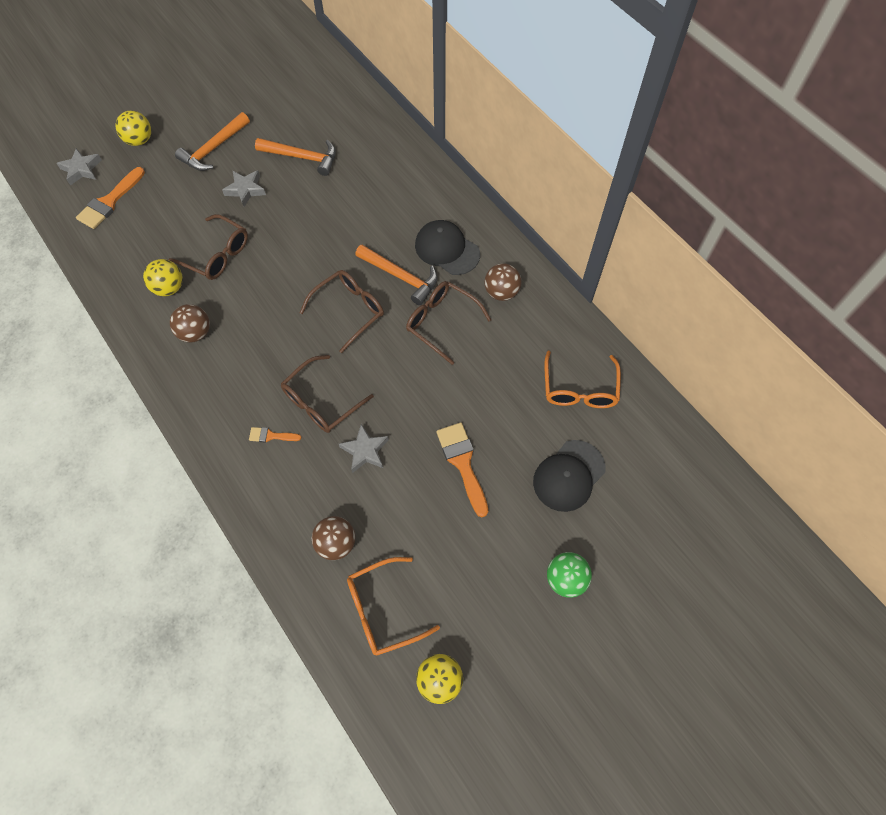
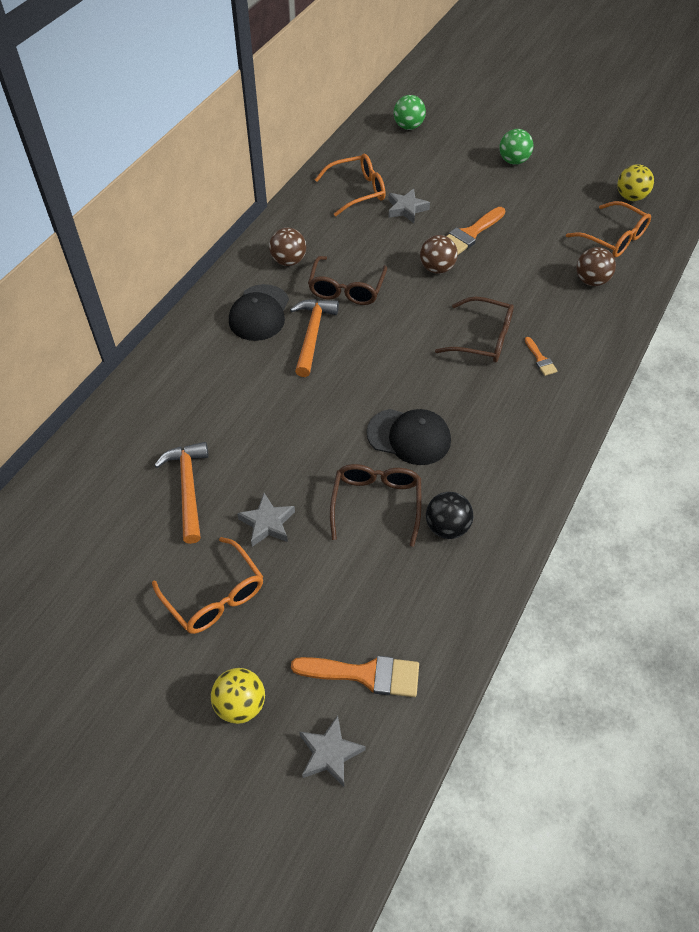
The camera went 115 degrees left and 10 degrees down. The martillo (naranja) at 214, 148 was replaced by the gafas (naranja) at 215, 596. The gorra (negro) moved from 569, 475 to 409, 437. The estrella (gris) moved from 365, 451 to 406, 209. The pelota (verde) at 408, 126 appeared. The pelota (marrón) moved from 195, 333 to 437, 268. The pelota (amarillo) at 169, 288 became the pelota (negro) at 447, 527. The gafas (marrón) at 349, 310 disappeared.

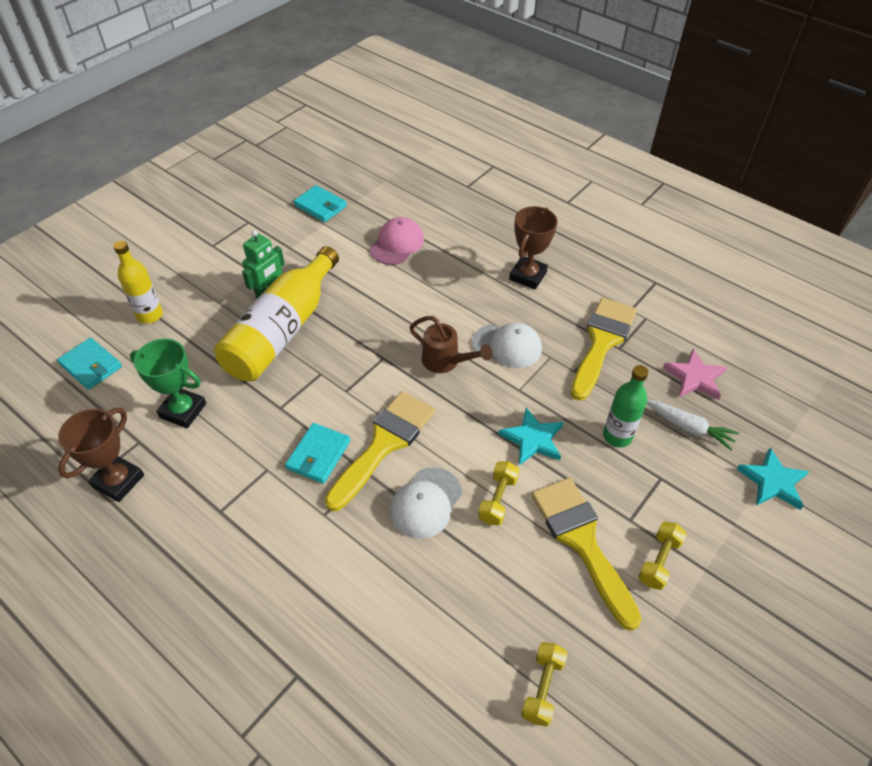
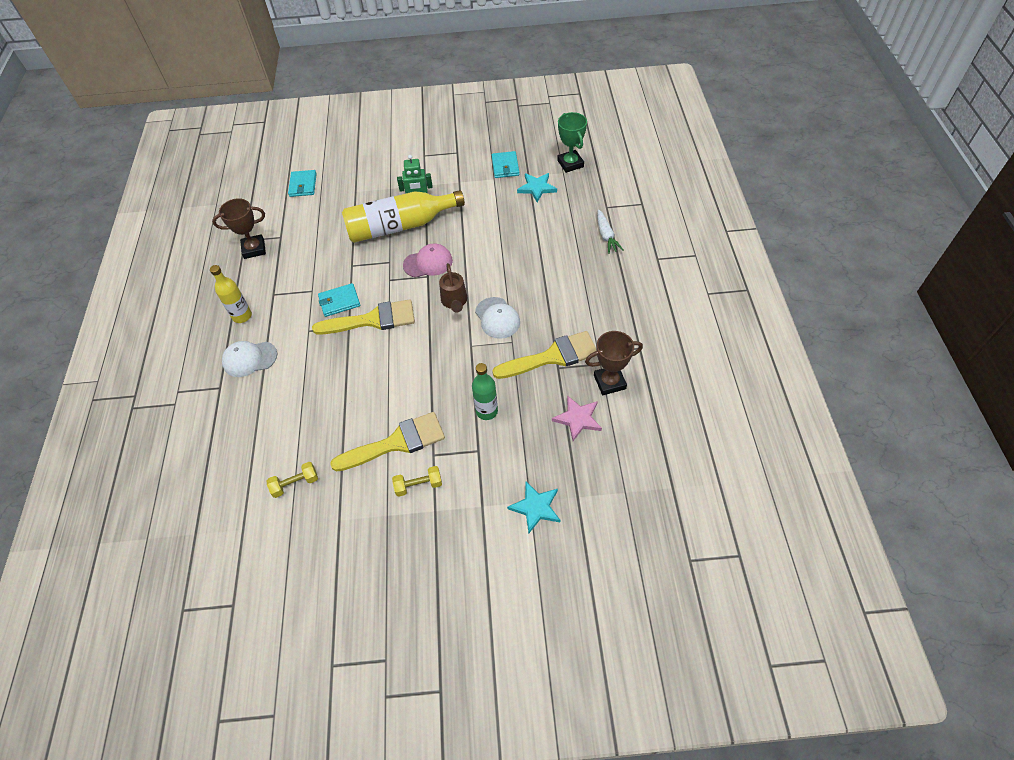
The camera went 50 degrees right and 5 degrees up. The botella (amarillo) moved from 150, 315 to 242, 316. The gorra (blanco) moved from 426, 503 to 249, 359. The pincel (amarillo) at 581, 541 turned 45 degrees clockwise. The gorra (rosa) moved from 397, 244 to 428, 263. The estrella (turquesa) moved from 532, 439 to 537, 188. The trofeo (verde) moved from 183, 410 to 570, 164. The trofeo (marrón) moved from 527, 276 to 609, 382. The zanahoria (blanco) moved from 689, 428 to 606, 236. The mancuerna (amarillo) at 497, 499 disappeared.

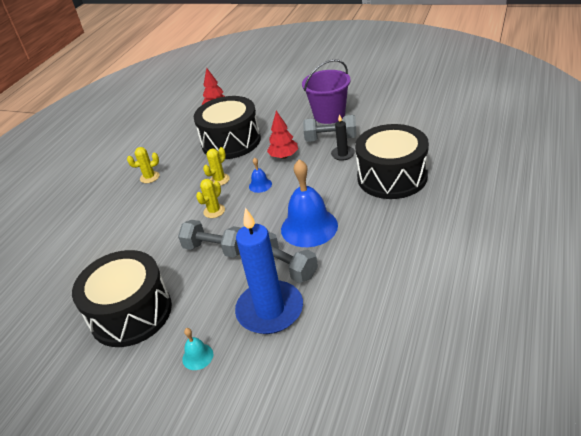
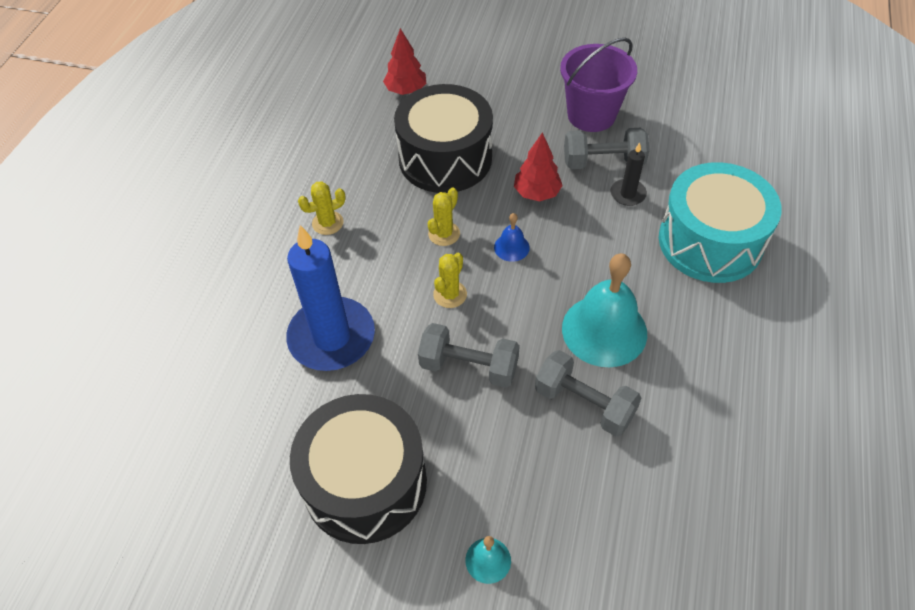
The camera went 10 degrees left and 15 degrees up. The vela (azul) moved from 270, 310 to 332, 337. The campana (azul) at 309, 227 became the campana (turquesa) at 604, 330. The tambor (negro) at 392, 177 became the tambor (turquesa) at 710, 241.

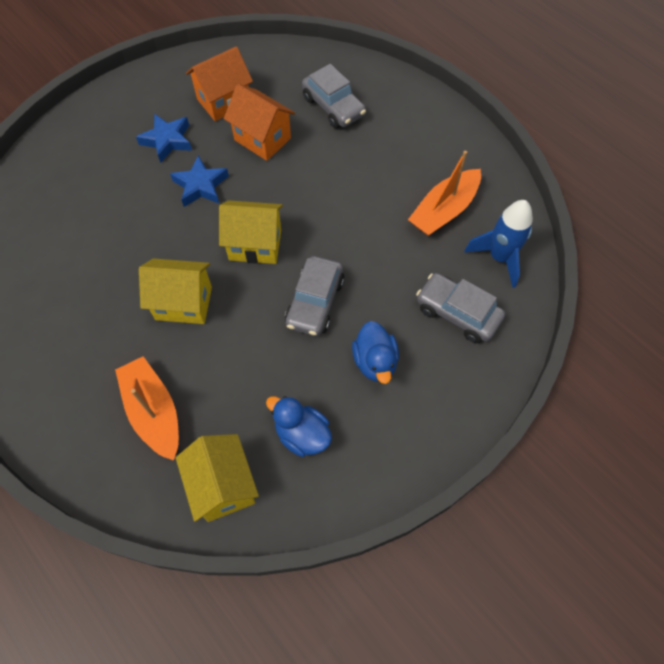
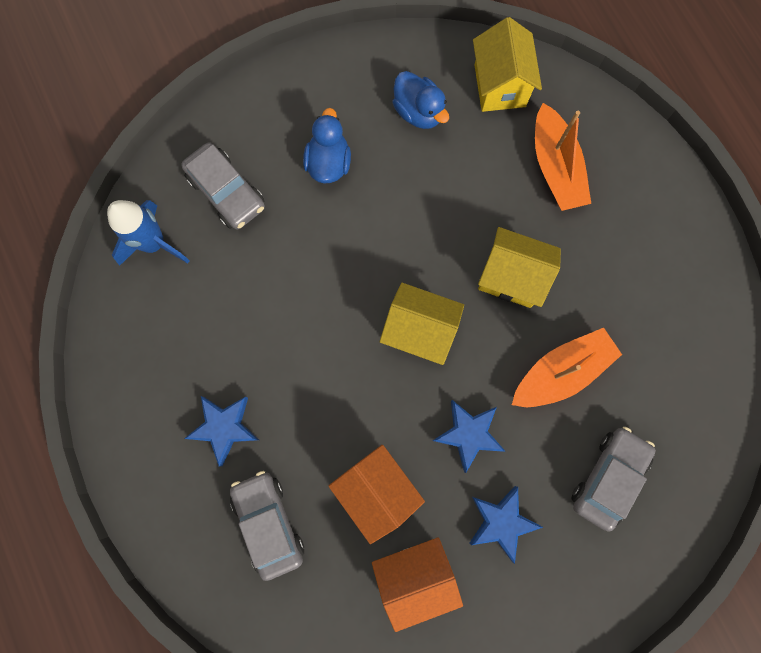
The camera went 165 degrees left and 15 degrees up. The estrella (azul) at 224, 427 appeared. The barco (naranja) moved from 444, 210 to 561, 372. The coche (gris) moved from 315, 302 to 608, 477.

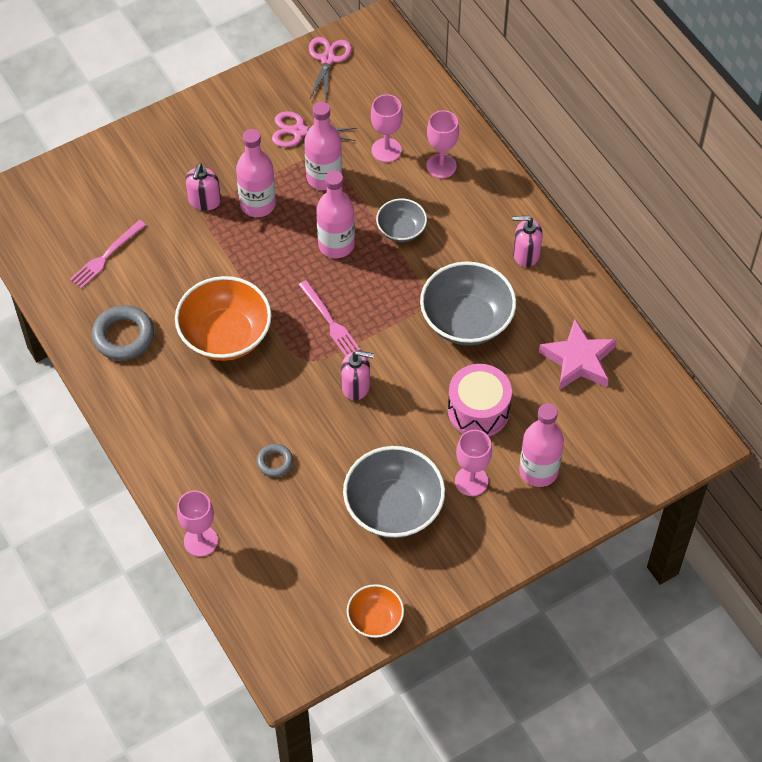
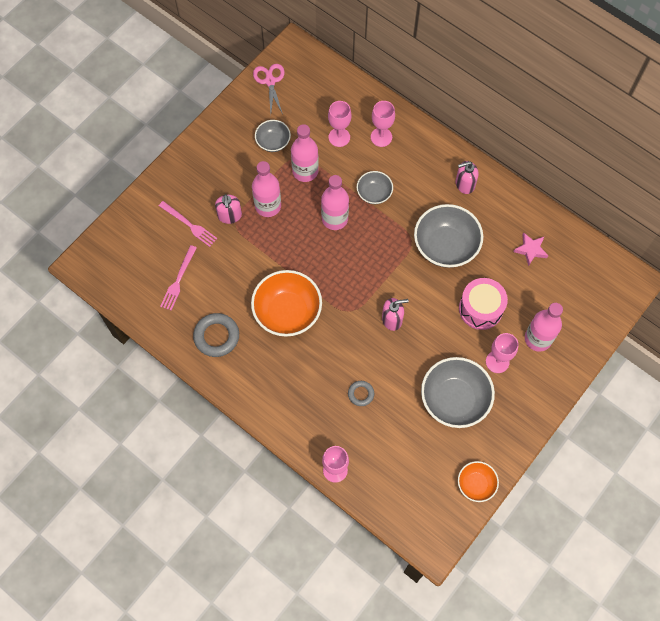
The camera went 20 degrees left and 10 degrees up. The tenedor (rosa) moved from 330, 321 to 189, 225. The tijeras (rosa) at 299, 131 was replaced by the cuenco (gris) at 273, 142. The estrella (rosa) at 578, 360 changed to 0.63 times the size.

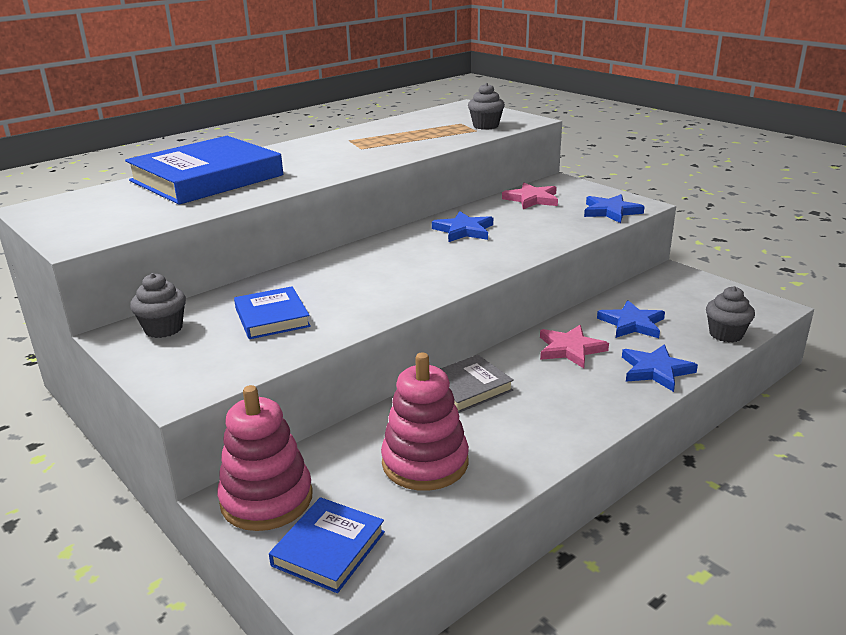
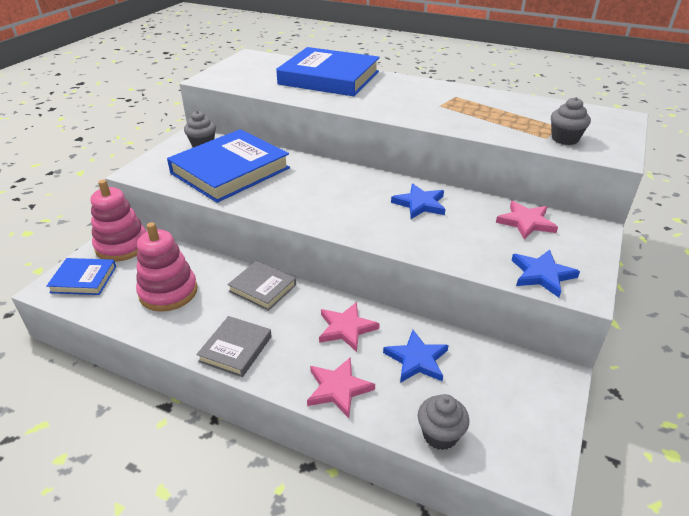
The camera went 65 degrees right and 10 degrees up. The libro (azul) at 272, 317 changed to 1.99 times the size. The libro (gris) at 235, 349 appeared. The estrella (azul) at 656, 370 became the estrella (rosa) at 338, 389.

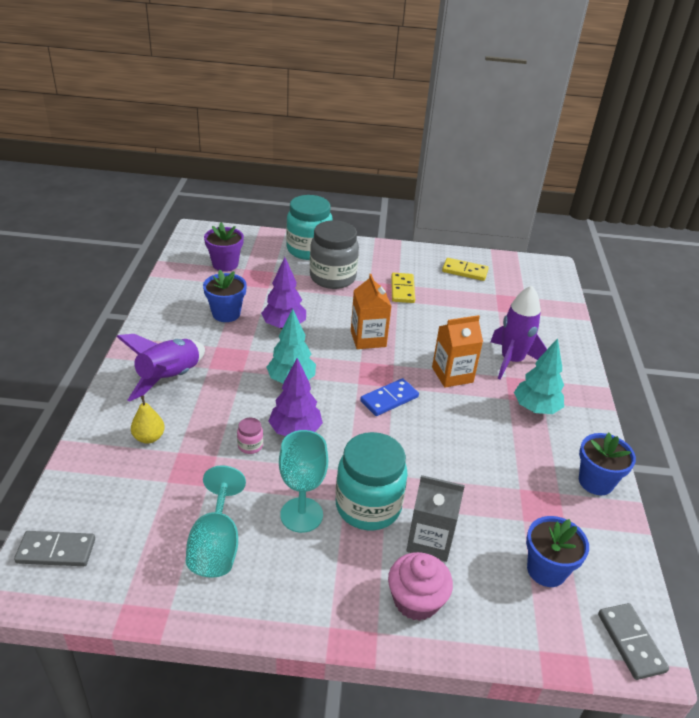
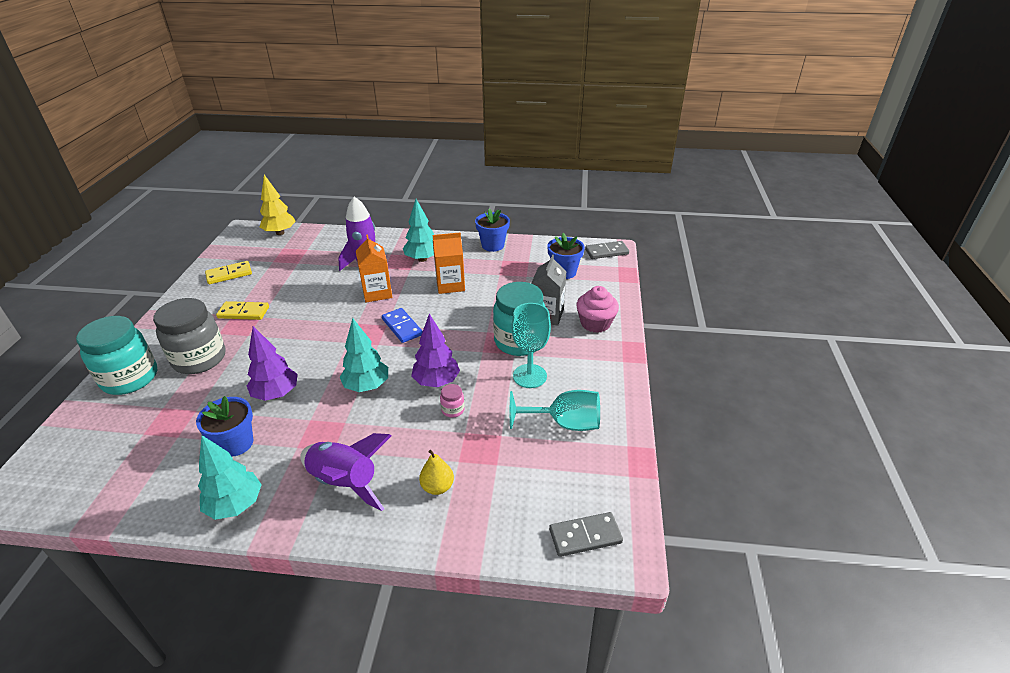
The camera went 85 degrees left and 0 degrees up. The árbol (turquesa) at 235, 505 appeared. The ficha de dominó (amarillo) at 465, 271 turned 45 degrees clockwise. The árbol (amarillo) at 280, 233 appeared. The cartón de leche (naranja) moved from 368, 339 to 450, 285. The ficha de dominó (gris) at 56, 551 turned 75 degrees clockwise. The maceta (morado) at 225, 264 disappeared.

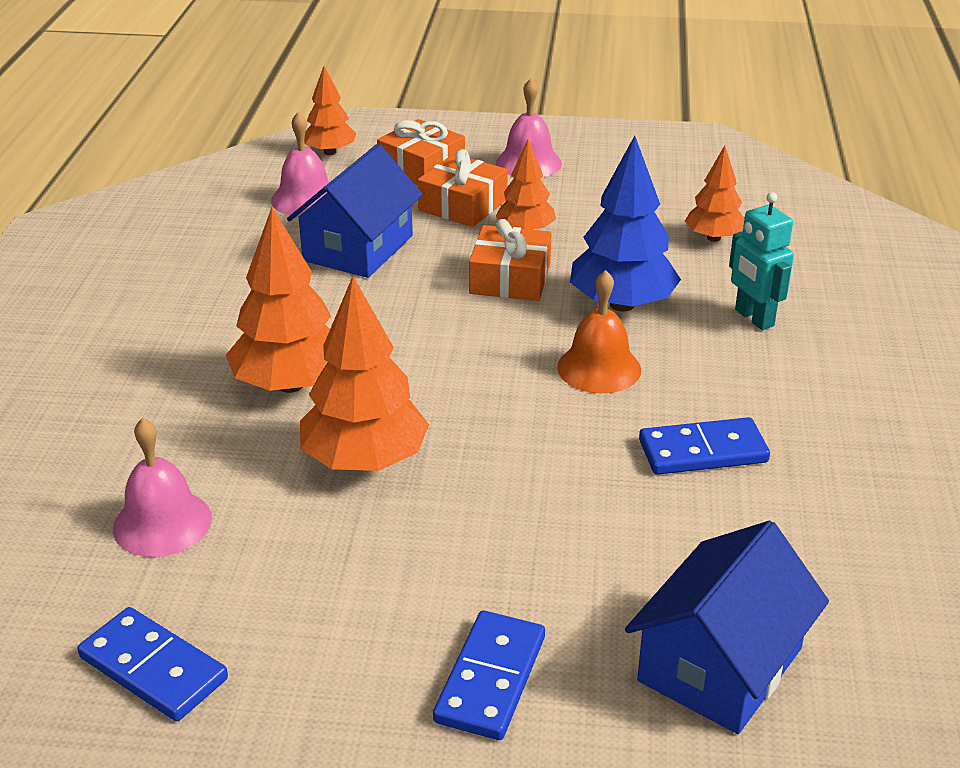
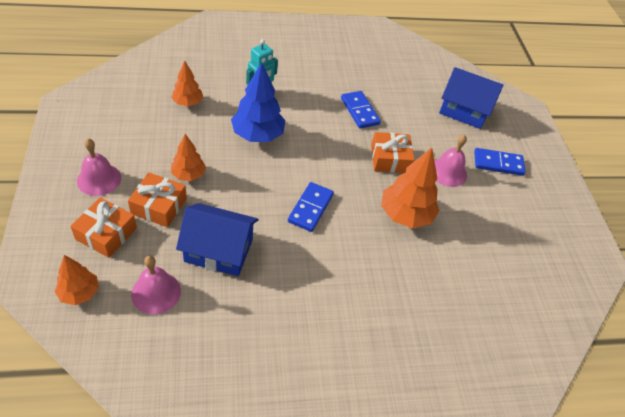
The camera went 110 degrees left and 15 degrees up. The ficha de dominó (azul) moved from 153, 668 to 310, 208. The regalo (naranja) moved from 510, 278 to 390, 159. The campana (rosa) moved from 162, 523 to 448, 172. The árbol (naranja) at 290, 384 disappeared. The campana (naranja) at 599, 368 disappeared.

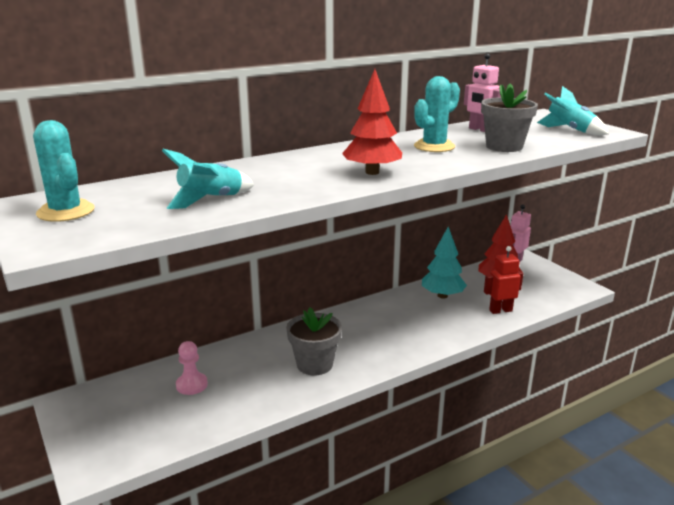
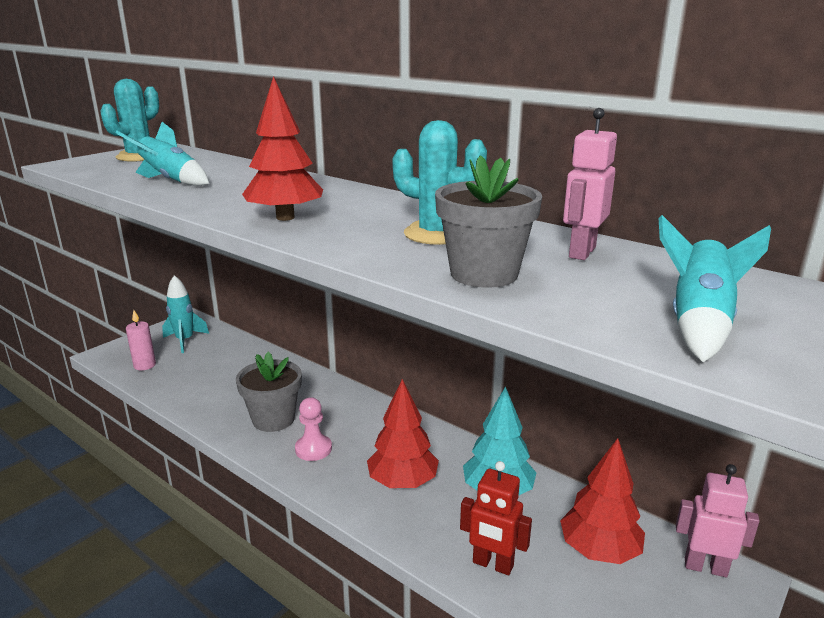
The camera went 70 degrees right and 0 degrees up. The vela (rosa) at 145, 365 appeared. The cohete (turquesa) at 185, 341 appeared. The peón (rosa) moved from 192, 385 to 313, 449. The árbol (rojo) at 402, 482 appeared. The robot (rojo) at 500, 310 turned 150 degrees clockwise.

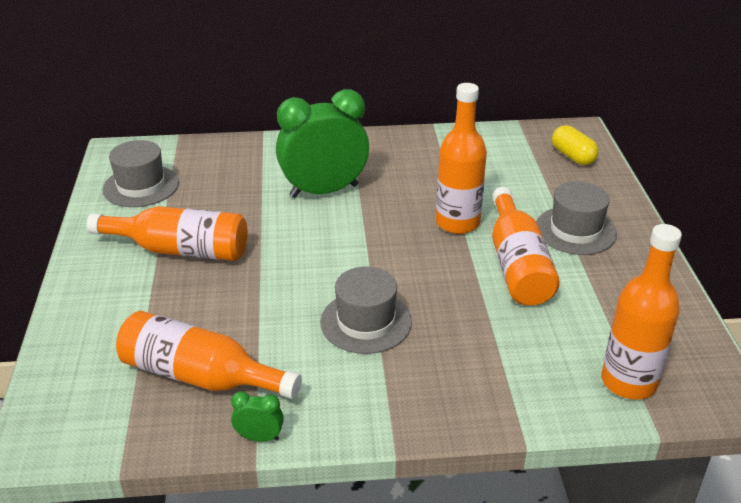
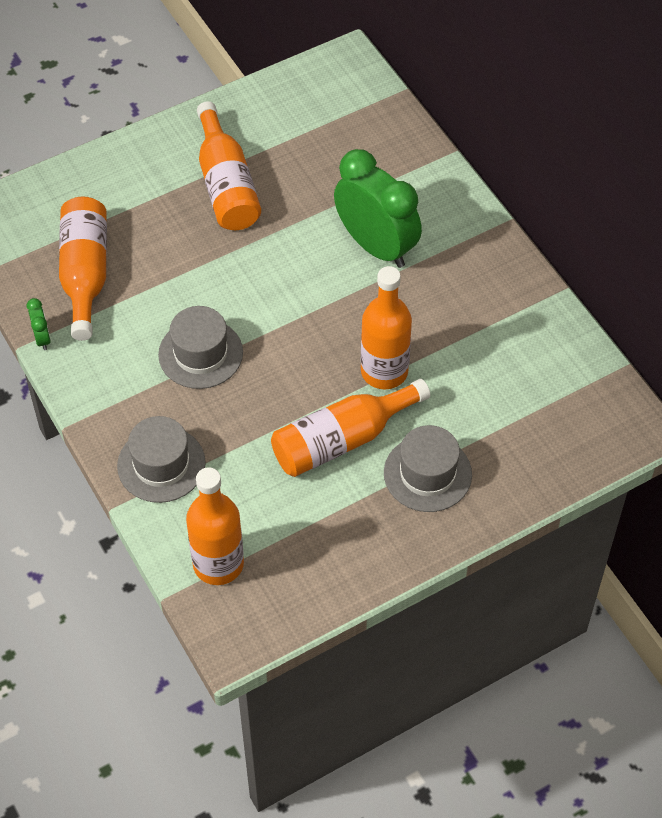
The camera went 65 degrees right and 20 degrees up. The sombrero (gris) moved from 141, 186 to 161, 464. The cápsula (amarillo) at 572, 156 disappeared.

